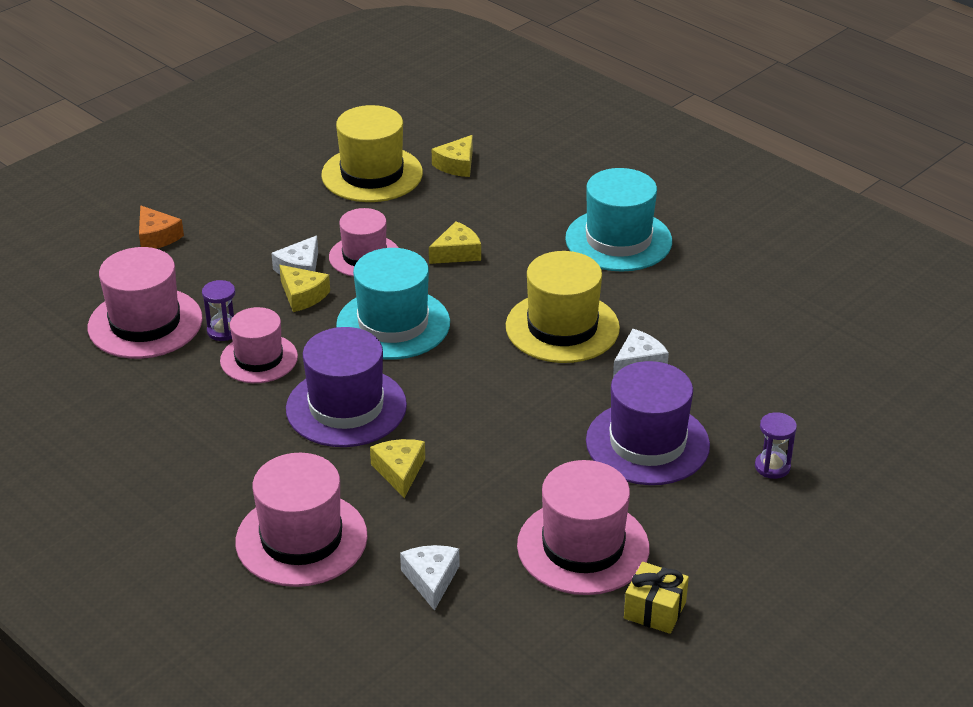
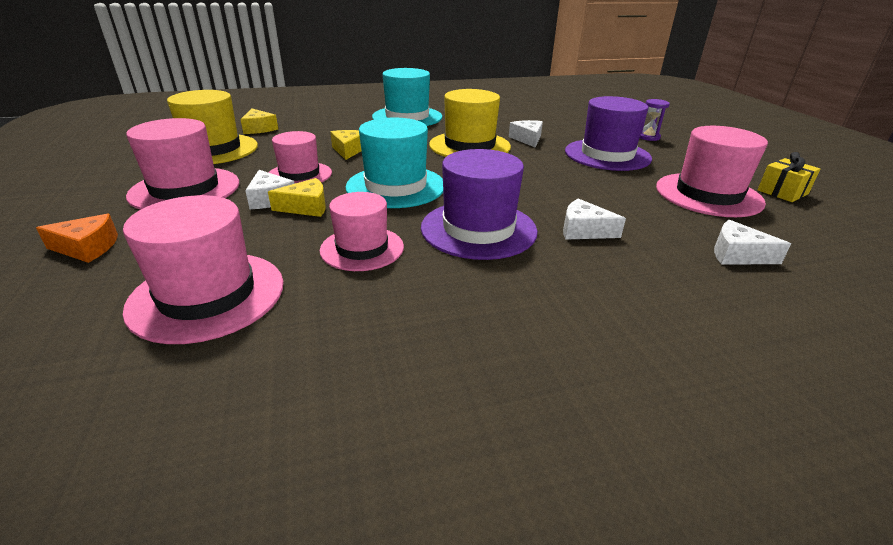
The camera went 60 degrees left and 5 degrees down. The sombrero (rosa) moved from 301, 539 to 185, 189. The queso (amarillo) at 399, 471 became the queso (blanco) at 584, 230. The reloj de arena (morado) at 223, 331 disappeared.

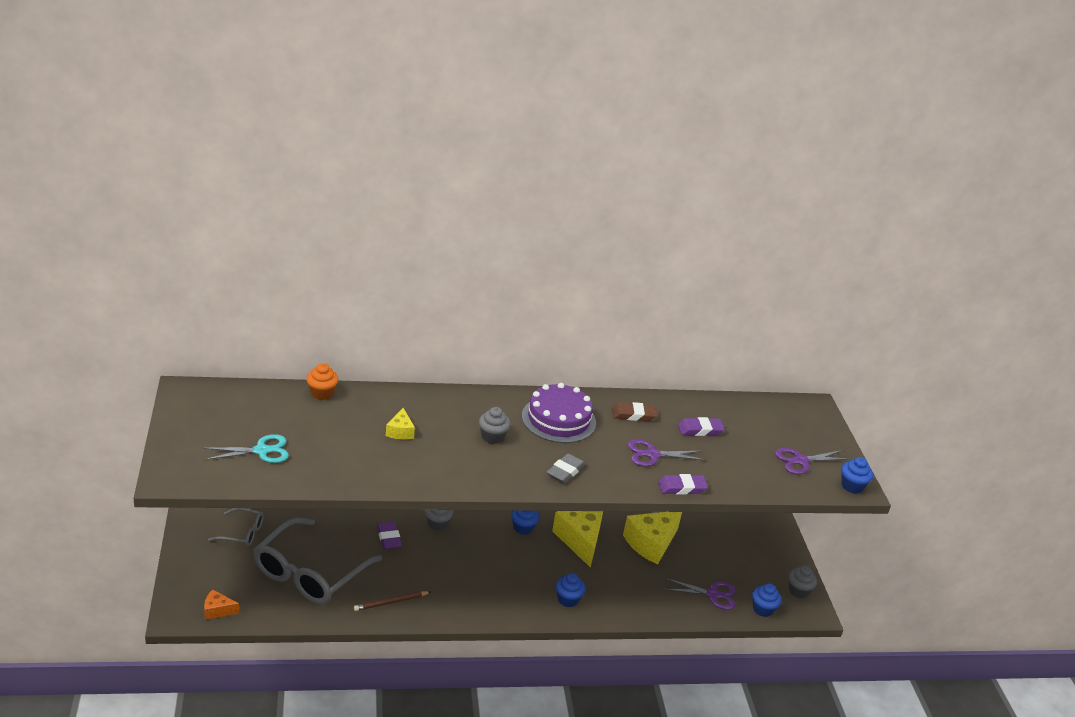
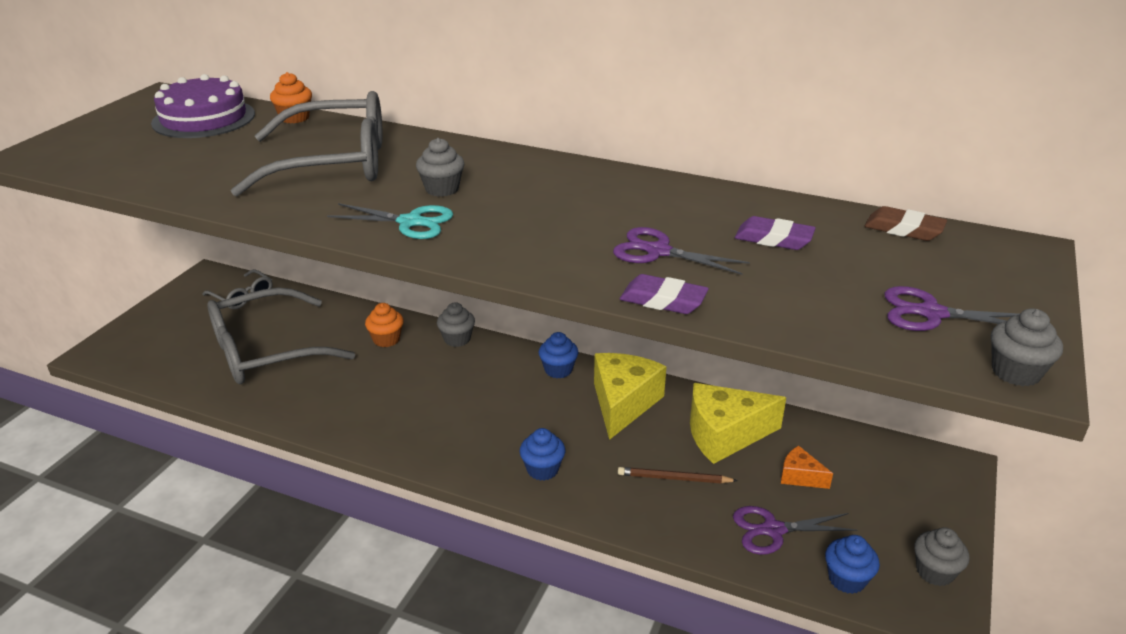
The camera went 35 degrees right and 0 degrees up. The tarta (morado) moved from 558, 419 to 204, 118. The queso (amarillo) at 400, 431 was replaced by the gafas (gris) at 332, 163. The tijeras (turquesa) moved from 261, 451 to 410, 222. The goma de borrar (morado) at 389, 538 was replaced by the magdalena (naranja) at 386, 339. The lápiz (marrón) moved from 391, 602 to 674, 478. The tijeras (morado) at 713, 594 turned 135 degrees clockwise. The queso (naranja) moved from 217, 610 to 800, 476. The goma de borrar (marrón) moved from 633, 415 to 903, 229. The magdalena (azul) at 852, 486 became the magdalena (gris) at 1015, 372. The goma de borrar (gris) at 565, 471 disappeared.

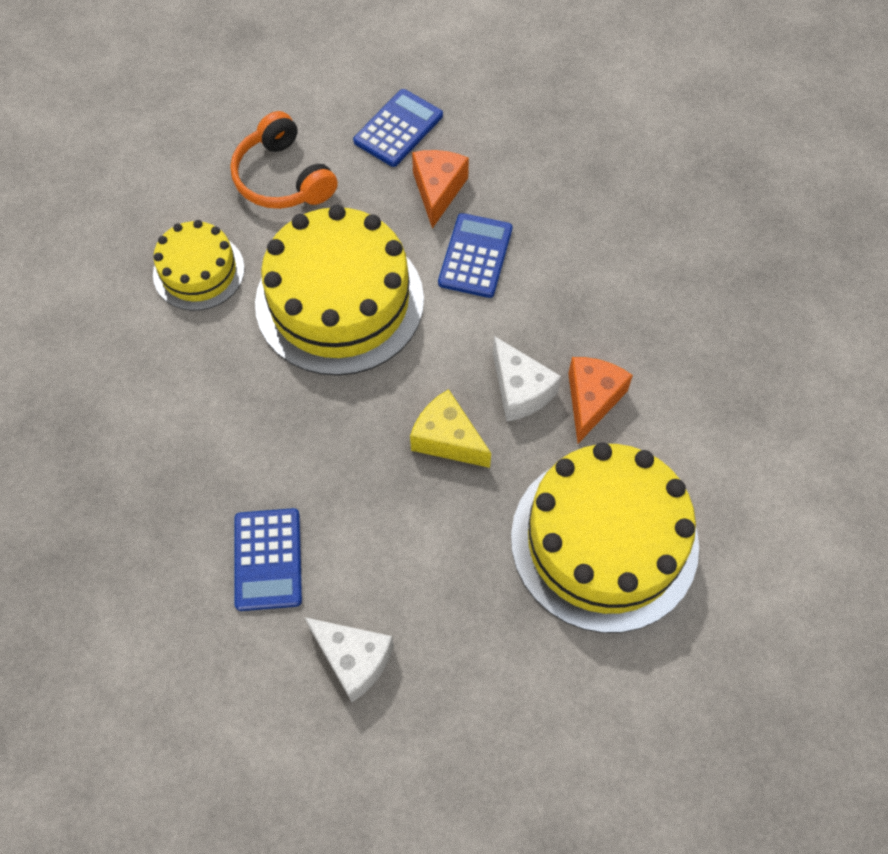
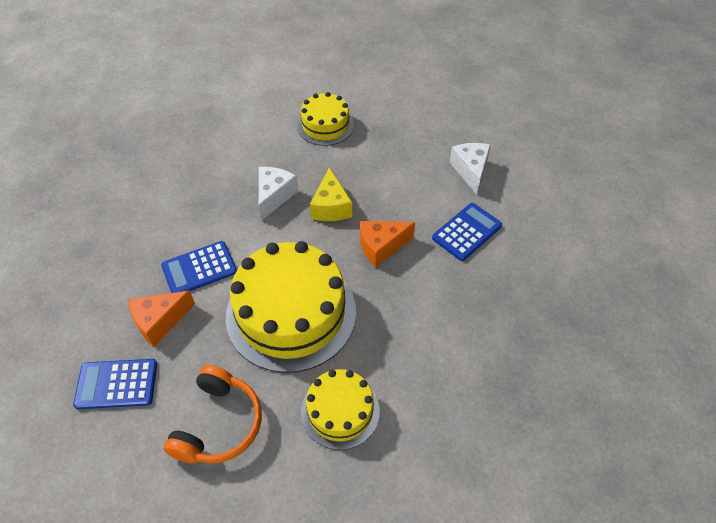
The camera went 130 degrees left and 10 degrees down. The tarta (amarillo) at 604, 541 changed to 0.55 times the size. The queso (naranja) moved from 591, 400 to 381, 247.

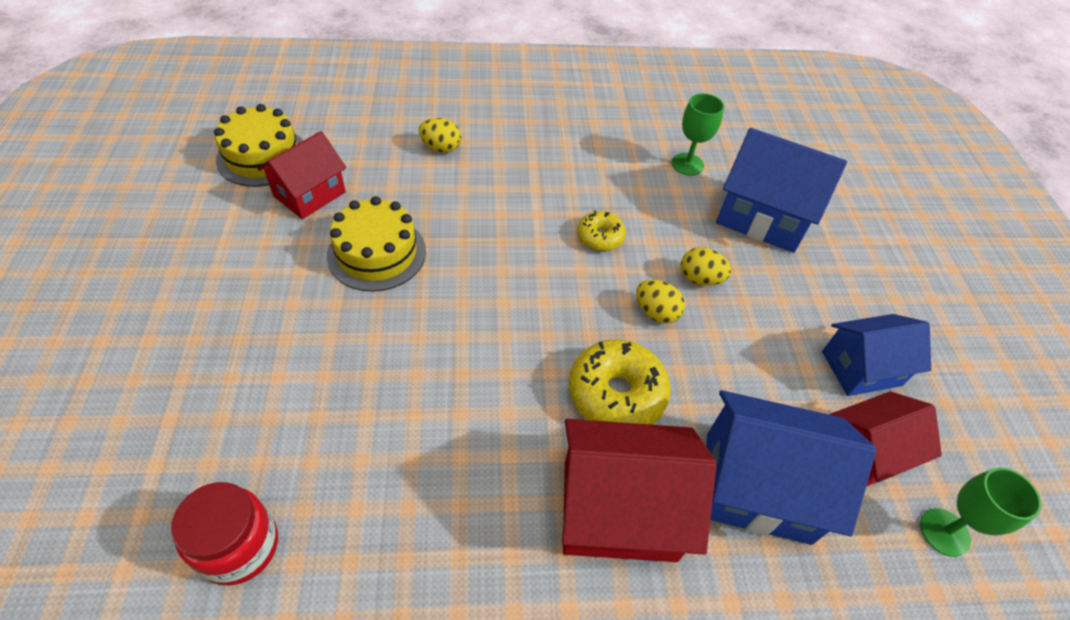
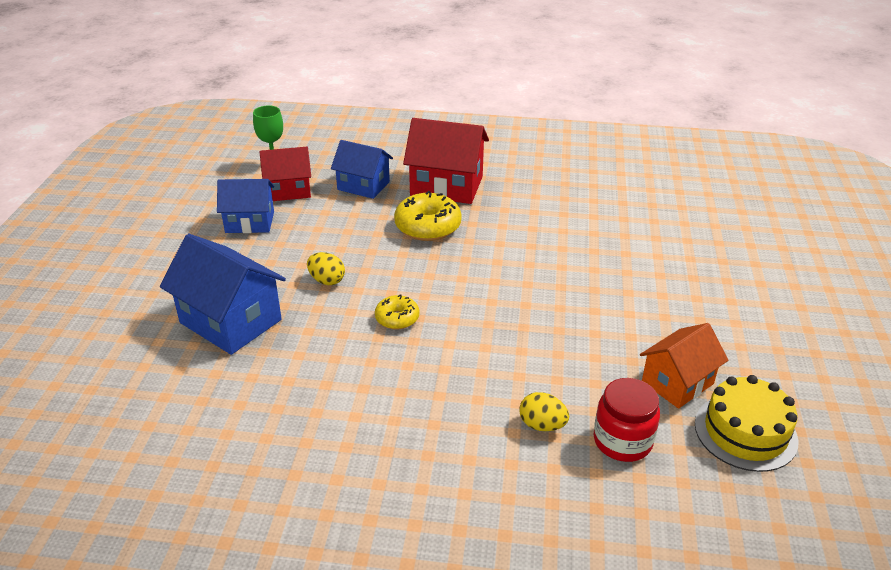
The camera went 165 degrees left and 15 degrees down. The casa (azul) at 757, 486 changed to 0.66 times the size. The tarro (rojo) moved from 239, 546 to 622, 441. The casa (rojo) at 310, 194 became the casa (naranja) at 677, 383. The tarta (amarillo) at 377, 253 disappeared. The huevo (amarillo) at 656, 312 disappeared. The copa (verde) at 687, 164 disappeared.

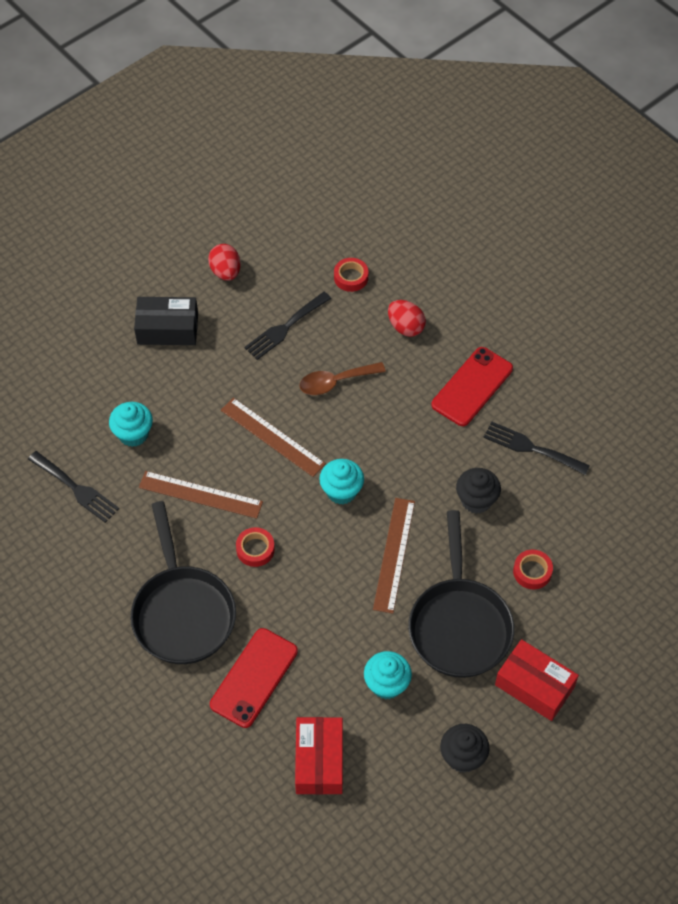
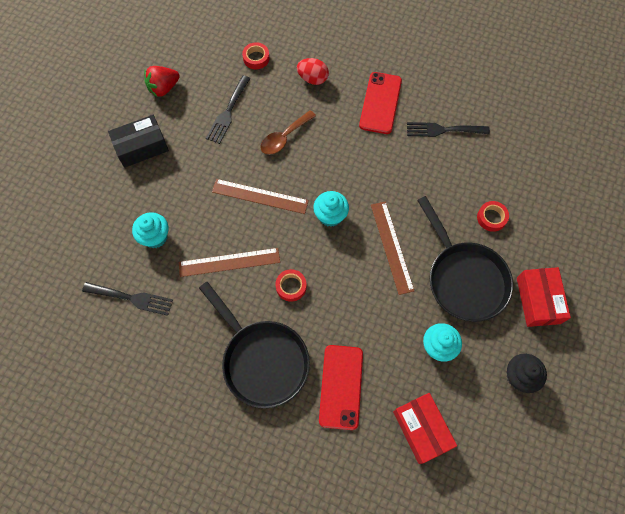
The camera went 25 degrees left and 10 degrees up. The huevo (rojo) at 225, 272 was replaced by the fresa (rojo) at 163, 88. The caja (rojo) at 534, 686 turned 75 degrees clockwise. The magdalena (negro) at 476, 500 disappeared.

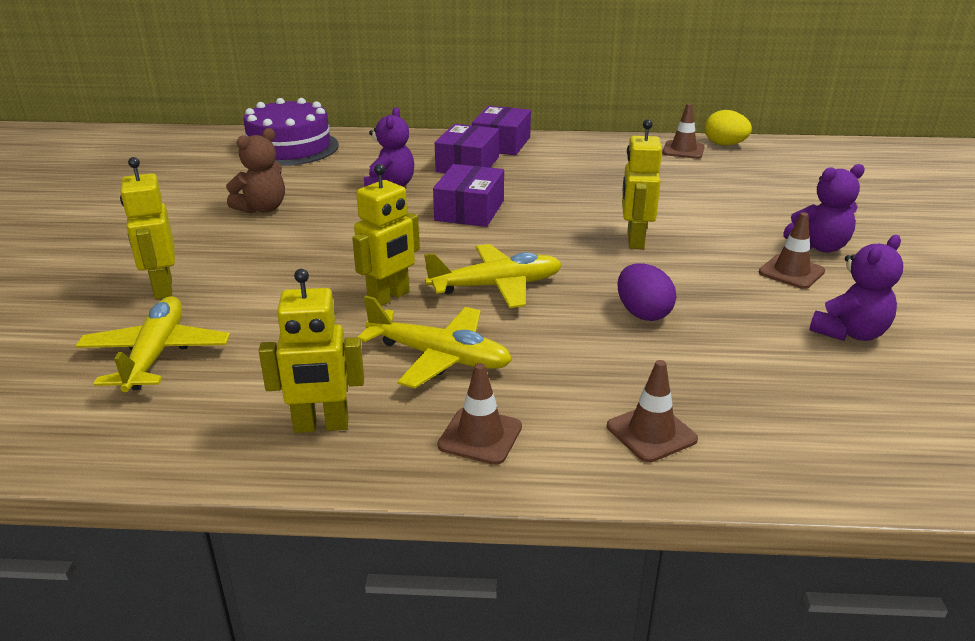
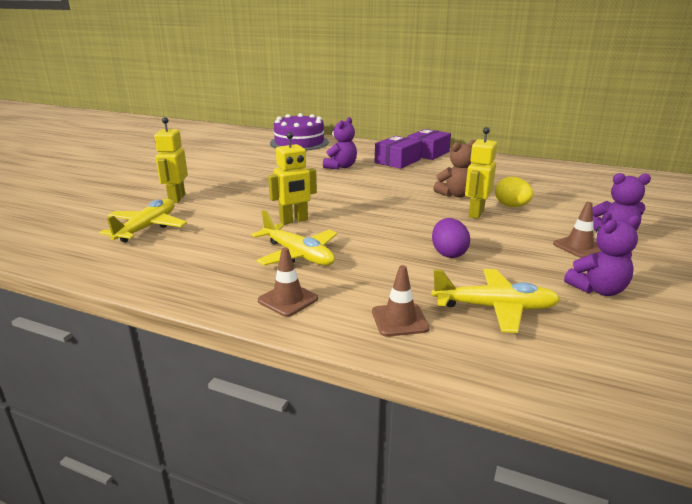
The camera went 20 degrees right and 5 degrees down. The avión (amarillo) moved from 496, 286 to 495, 308. The osito (marrón) moved from 262, 208 to 455, 195. The huevo (amarillo) moved from 724, 145 to 511, 206. The robot (amarillo) at 321, 426 disappeared. The caja (morado) at 470, 210 disappeared. The cono de tráfico (marrón) at 683, 150 disappeared.

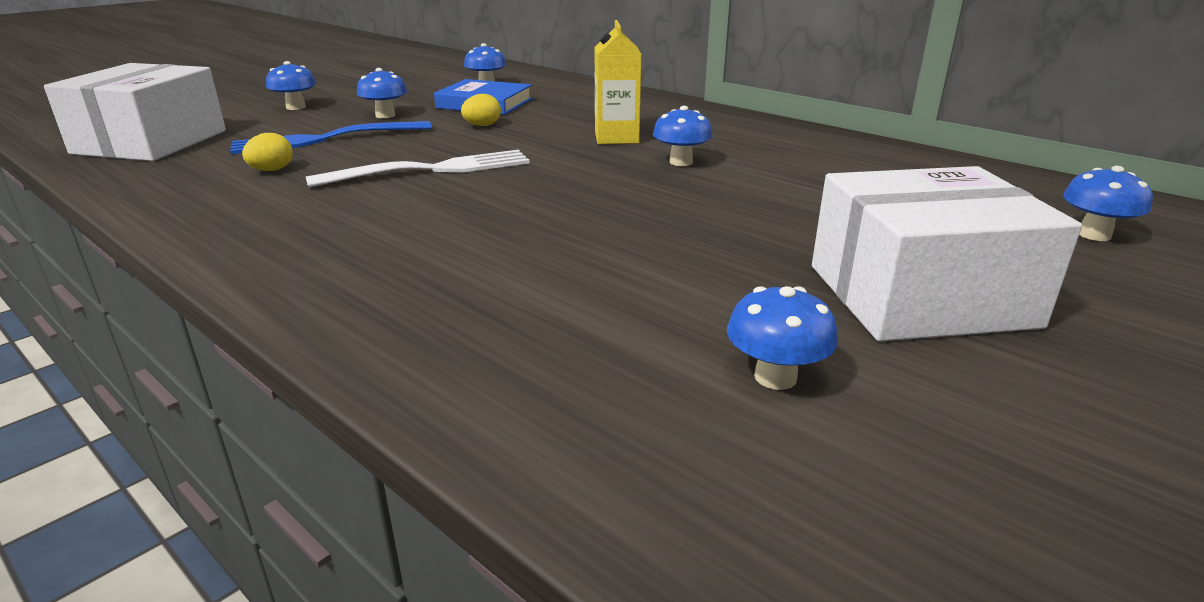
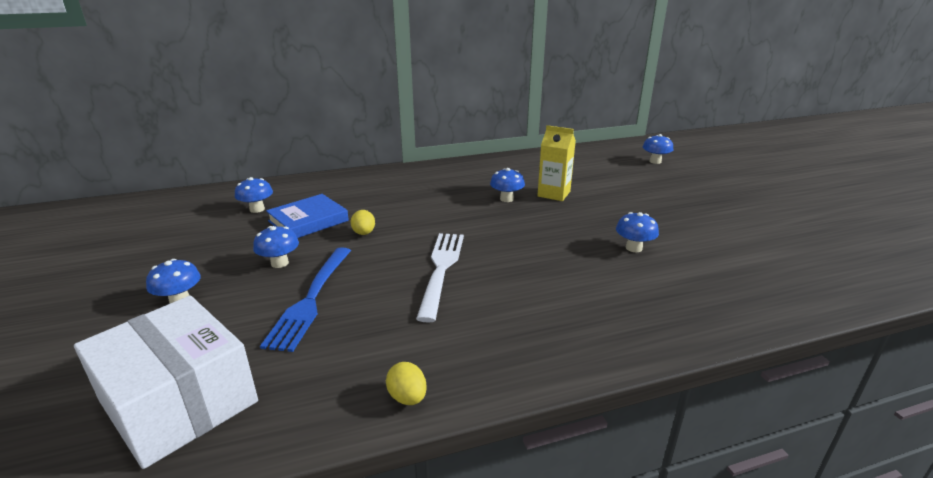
The camera went 60 degrees left and 0 degrees up. The huevo (amarillo) moved from 272, 170 to 407, 397. The cartón de leche (amarillo) moved from 616, 137 to 554, 194. The seta (azul) moved from 775, 377 to 633, 248. The caja (blanco) at 919, 295 disappeared.

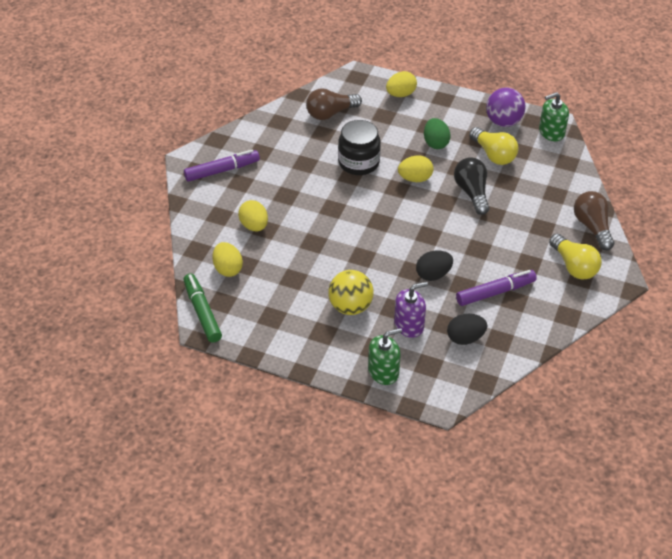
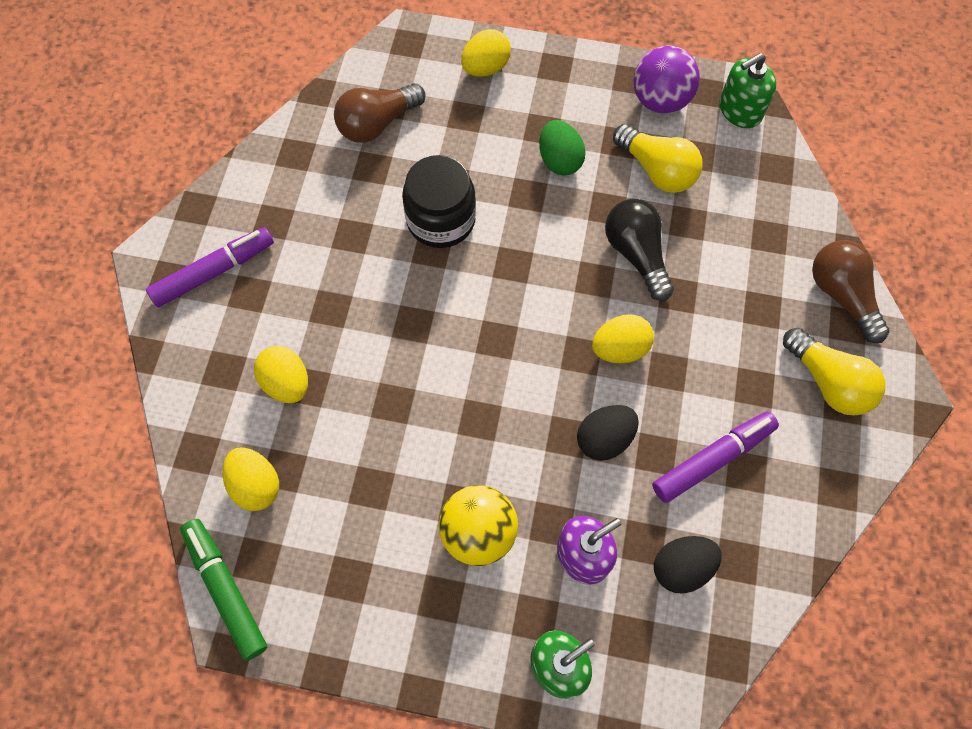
The camera went 10 degrees left and 20 degrees up. The huevo (amarillo) moved from 415, 179 to 619, 348.

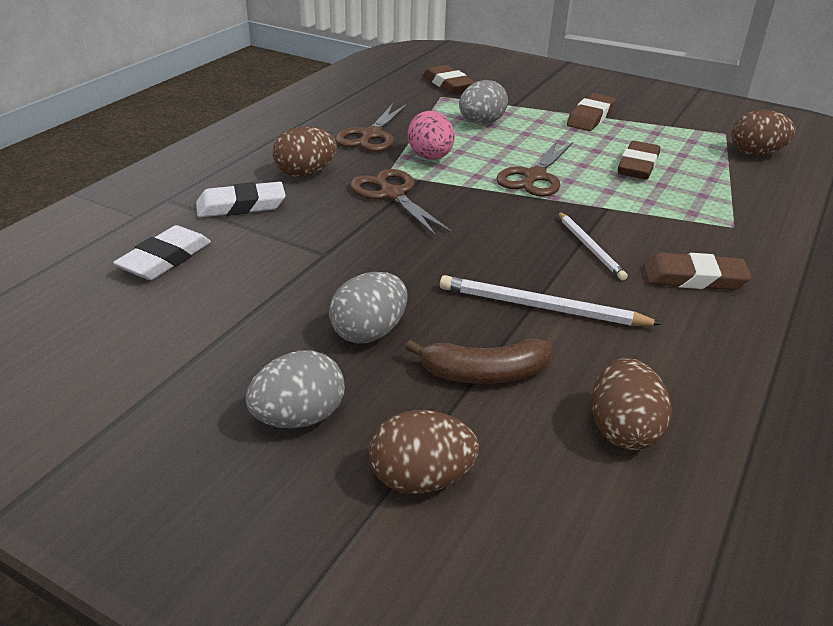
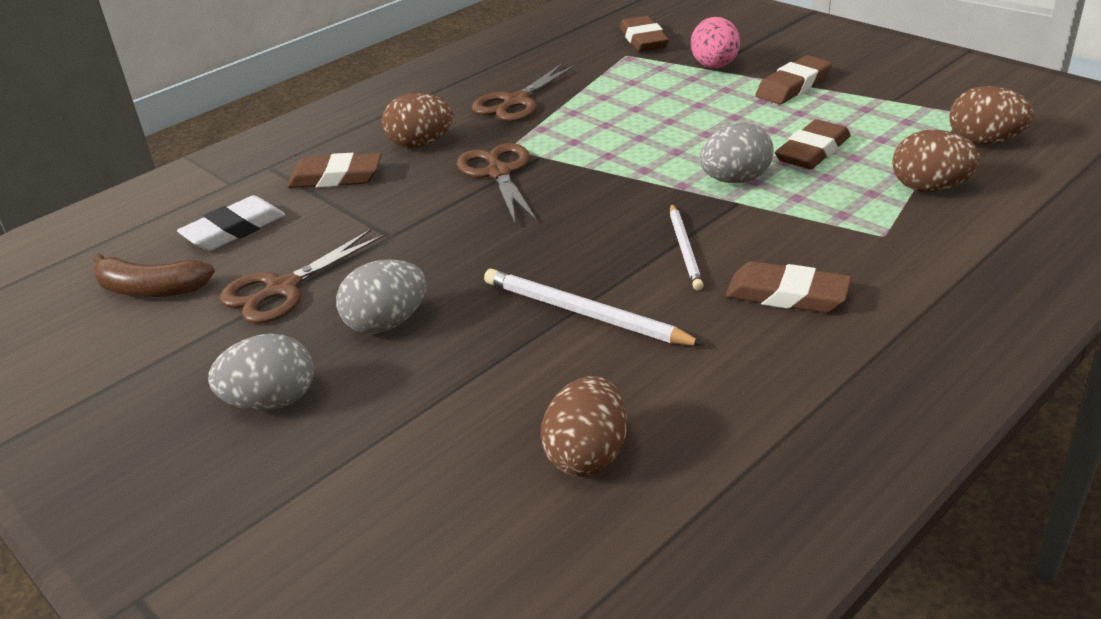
The camera went 20 degrees right and 0 degrees up. The plátano (marrón) moved from 484, 374 to 151, 289. The tijeras (marrón) moved from 535, 176 to 283, 288. The goma de borrar (blanco) at 241, 206 became the goma de borrar (marrón) at 336, 177. The huevo (rosa) moved from 430, 157 to 714, 67. The huevo (gris) moved from 481, 122 to 735, 180. The huevo (marrón) moved from 421, 479 to 930, 188.

